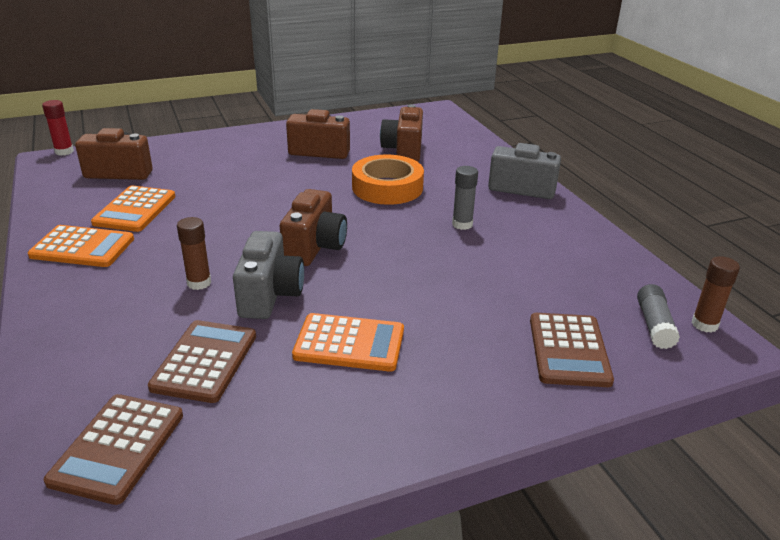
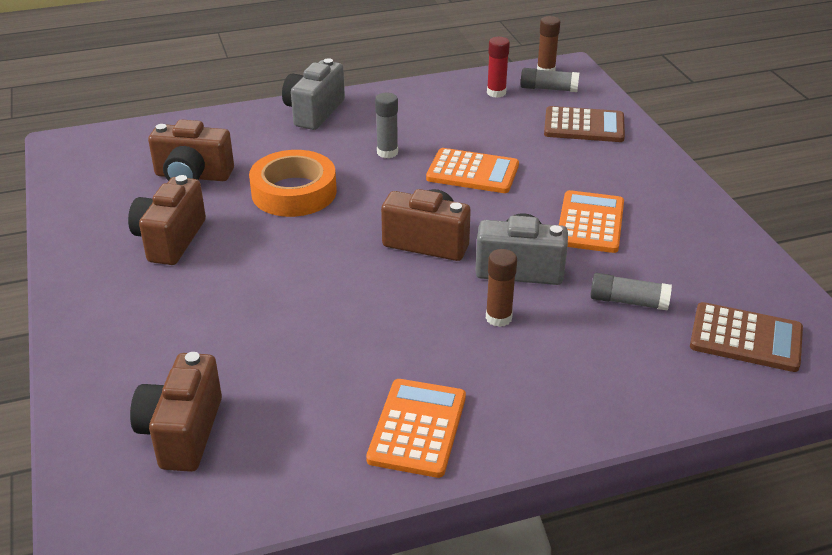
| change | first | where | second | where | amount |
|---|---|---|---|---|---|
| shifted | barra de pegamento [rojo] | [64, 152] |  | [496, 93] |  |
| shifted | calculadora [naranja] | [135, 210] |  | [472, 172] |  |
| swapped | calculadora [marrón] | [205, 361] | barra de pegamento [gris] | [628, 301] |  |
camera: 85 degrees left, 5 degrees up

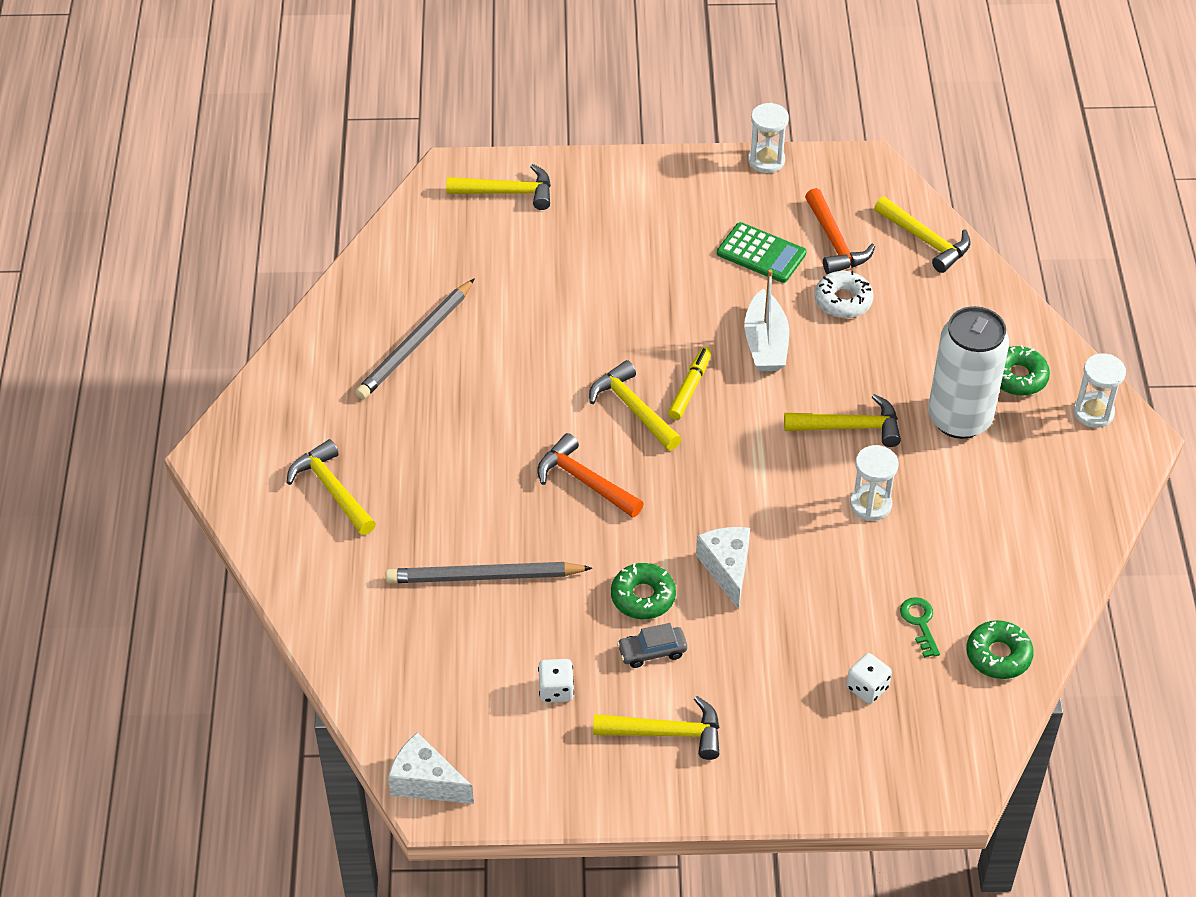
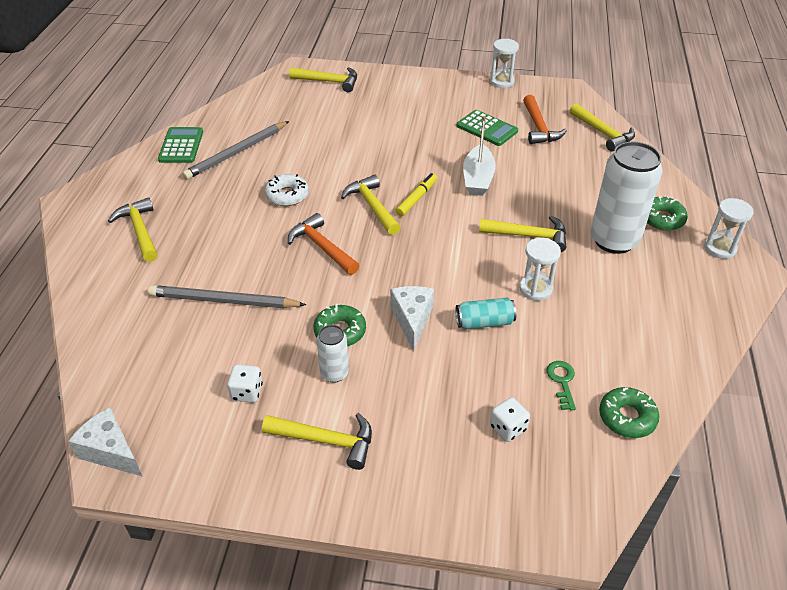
| change | first | where | second | where | amount |
|---|---|---|---|---|---|
| new |  |  | calculadora [verde] | [181, 146] |  |
| new |  |  | lata [turquesa] | [484, 322] |  |
| shifted | rosquilla [blanco] | [843, 301] |  | [287, 195] |  |
| swapped | coche [gris] | [652, 652] | lata [blanco] | [334, 373] |  |
camera: 10 degrees right, 5 degrees down

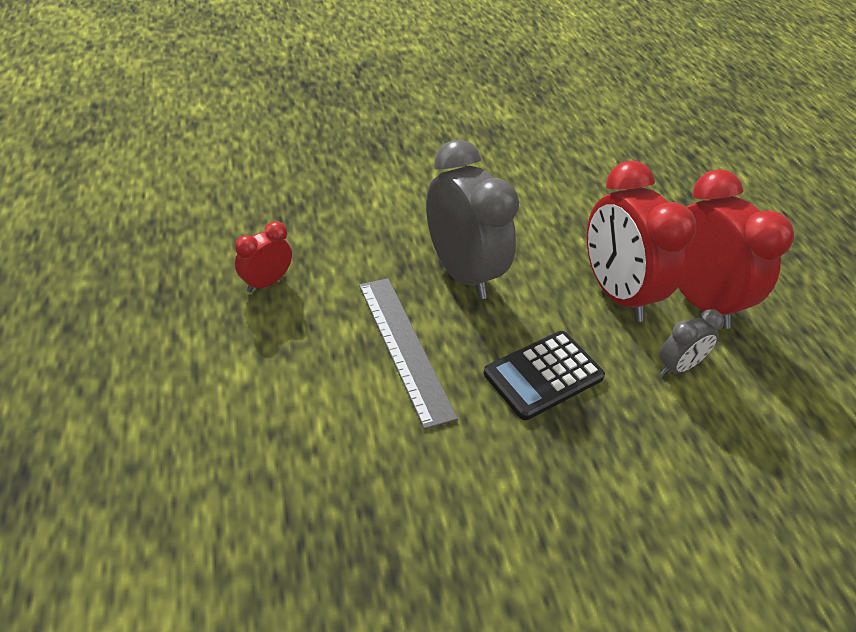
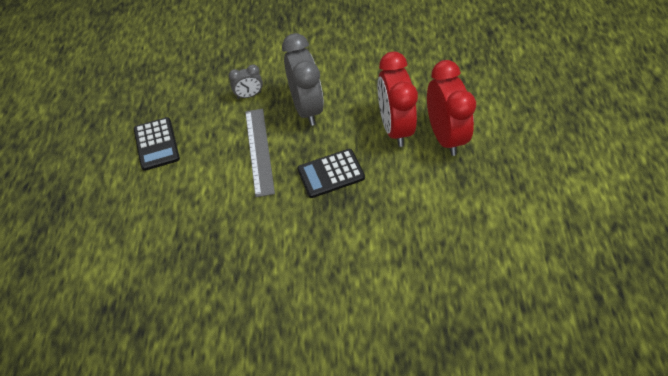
| change | first | where | second | where | amount |
|---|---|---|---|---|---|
| gone | despertador [rojo] | [266, 282] |  |  |  |
| new |  |  | calculadora [negro] | [156, 144] |  |
| shifted | despertador [gris] | [677, 367] |  | [249, 95] |  |
camera: 20 degrees right, 10 degrees up

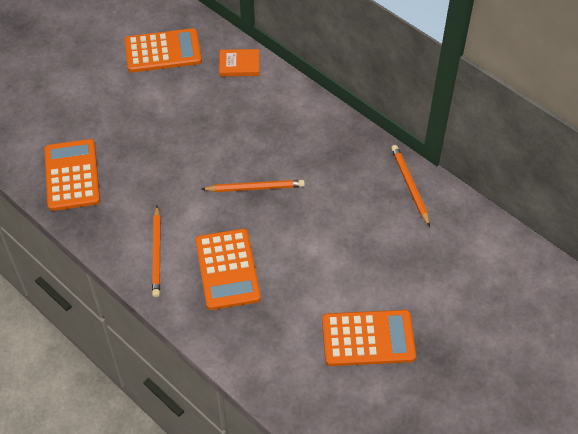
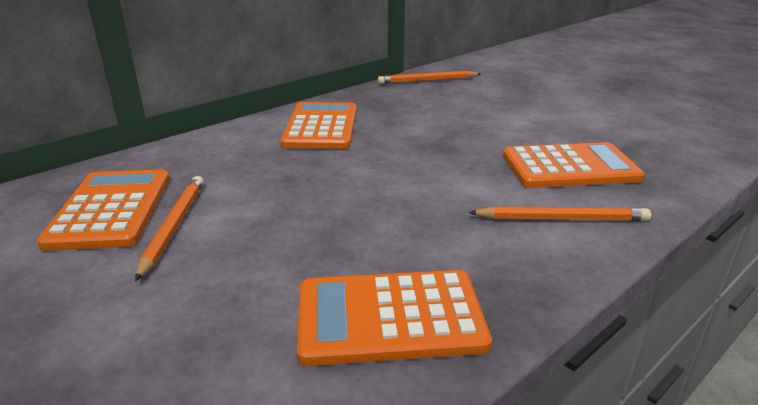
| change | first | where | second | where | amount |
|---|---|---|---|---|---|
| gone | libro [naranja] | [239, 65] |  |  |  |
| shifted | lápiz [naranja] | [255, 188] |  | [174, 226] |  |
| shifted | calculadora [naranja] | [368, 338] |  | [321, 127] |  |
camera: 85 degrees left, 25 degrees down

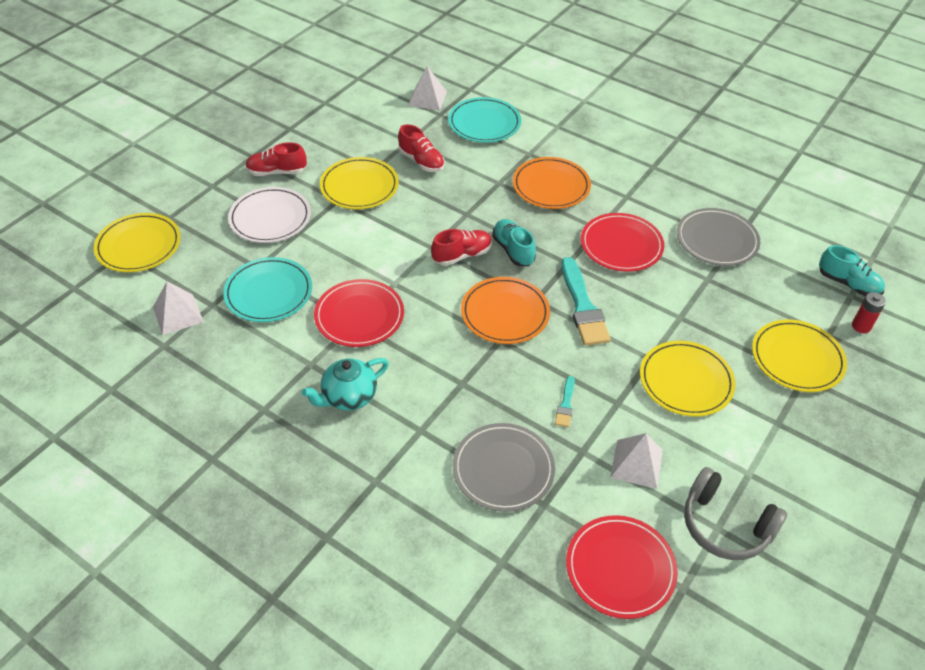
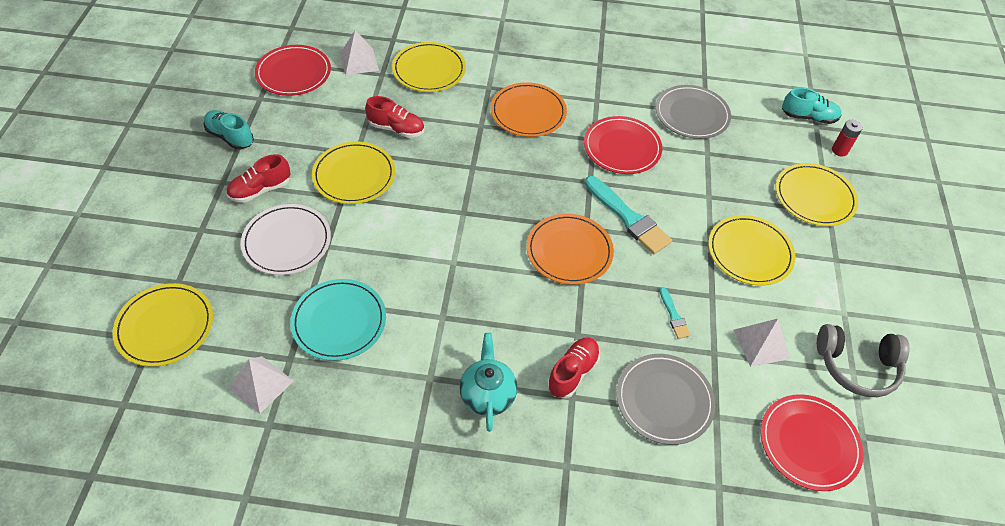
| change | first | where | second | where | amount |
|---|---|---|---|---|---|
| shifted | plato [rojo] | [359, 316] |  | [293, 73] |  |
| shifted | zapato [rojo] | [462, 255] |  | [572, 372] |  |
| shifted | zapato [turquesa] | [513, 250] |  | [230, 137] |  |
| repainted | plato [turquesa] | [484, 123] | plato [amarillo] | [429, 70] |  |
| rotated | tetera [turquesa] | [348, 397] |  | [487, 394] | 150 degrees clockwise |
camera: 30 degrees left, 5 degrees up

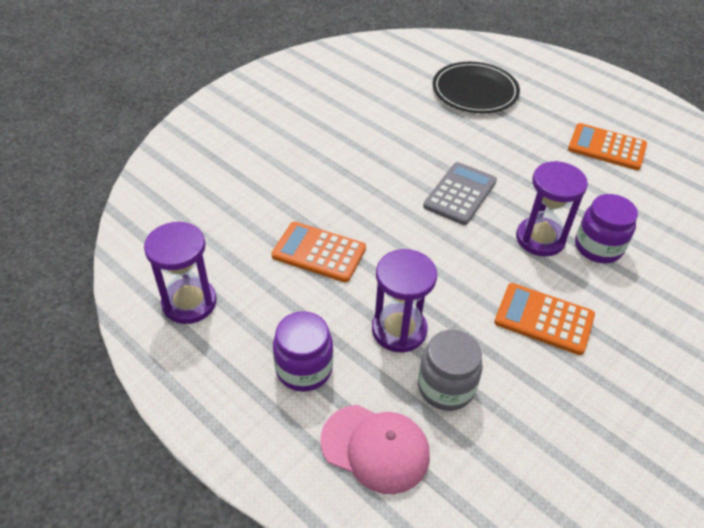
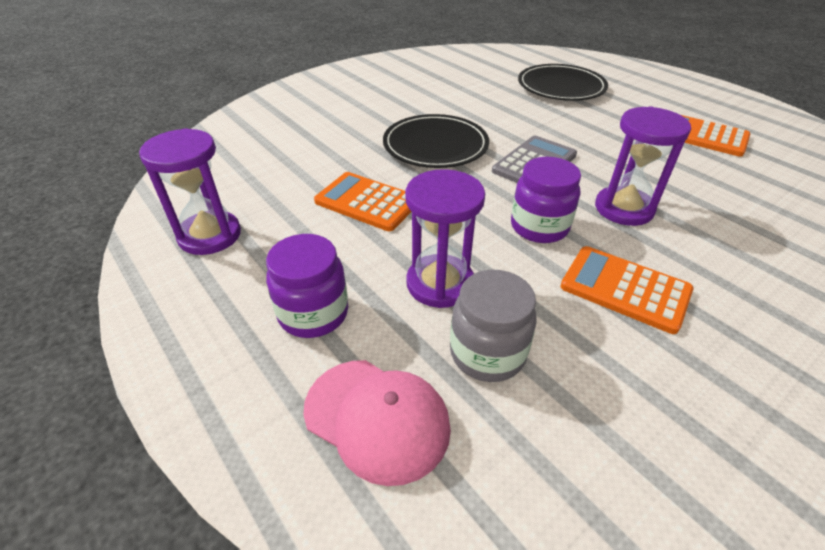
| change | first | where | second | where | amount |
|---|---|---|---|---|---|
| new |  |  | plato [negro] | [435, 145] |  |
| shifted | tarro [morado] | [598, 247] |  | [539, 227] |  |
camera: 10 degrees right, 5 degrees down

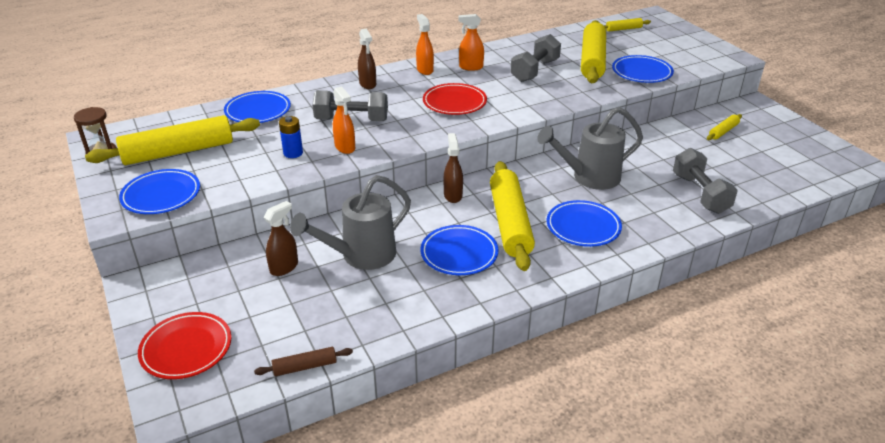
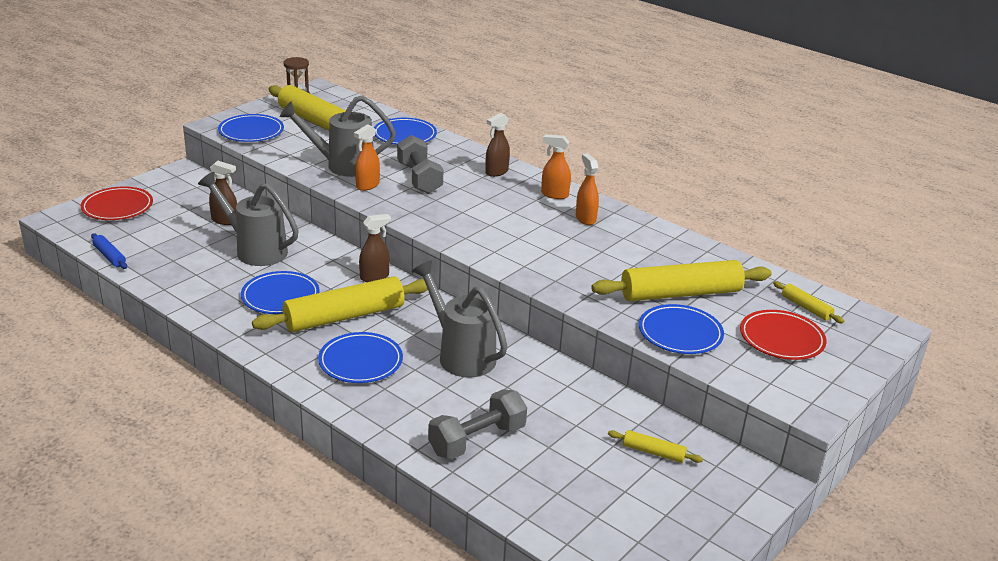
| change | first | where | second | where | amount |
|---|---|---|---|---|---|
| gone | mancuerna [gris] | [535, 71] |  |  |  |
| shifted | plato [rojo] | [454, 102] |  | [781, 339] |  |
| swapped | pila [azul] | [293, 153] | regadera [gris] | [343, 165] |  |
| repainted | rodillo [marrón] | [305, 367] | rodillo [azul] | [109, 256] |  |
| rotated | pulverizador [naranja] | [425, 70] |  | [554, 195] | 120 degrees counterclockwise |
camera: 65 degrees right, 5 degrees down

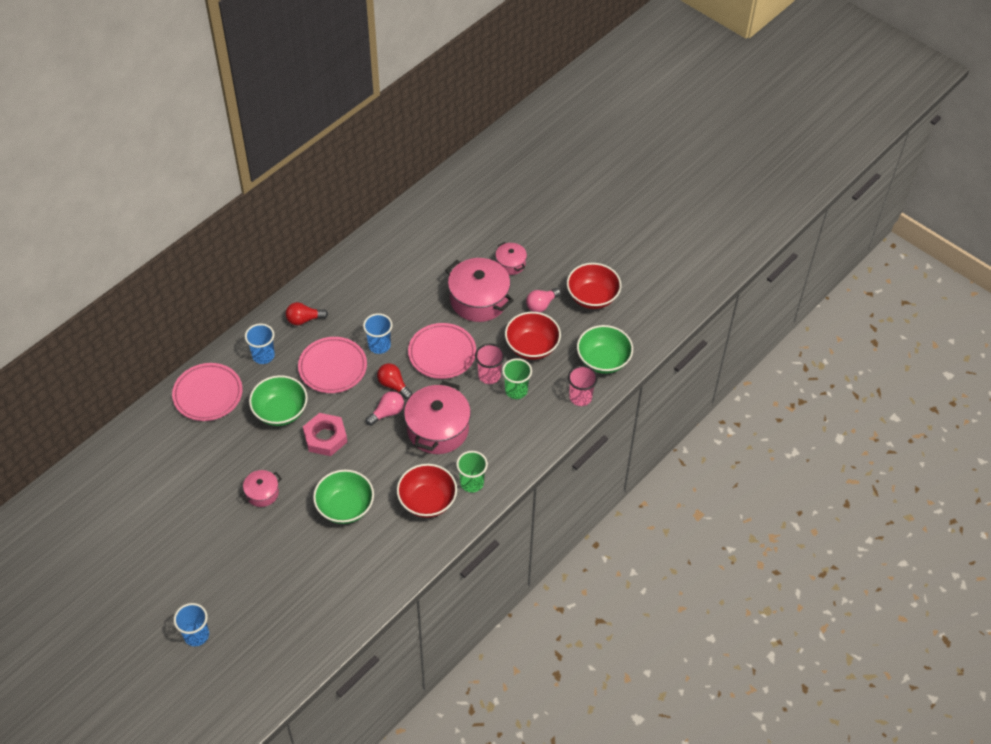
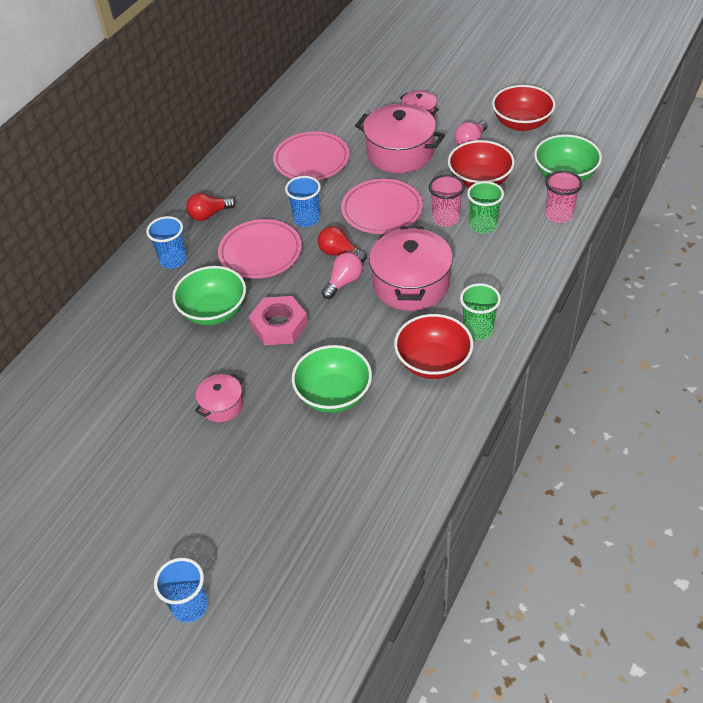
| change | first | where | second | where | amount |
|---|---|---|---|---|---|
| shifted | plato [rosa] | [208, 394] |  | [311, 160] |  |
camera: 10 degrees left, 5 degrees down

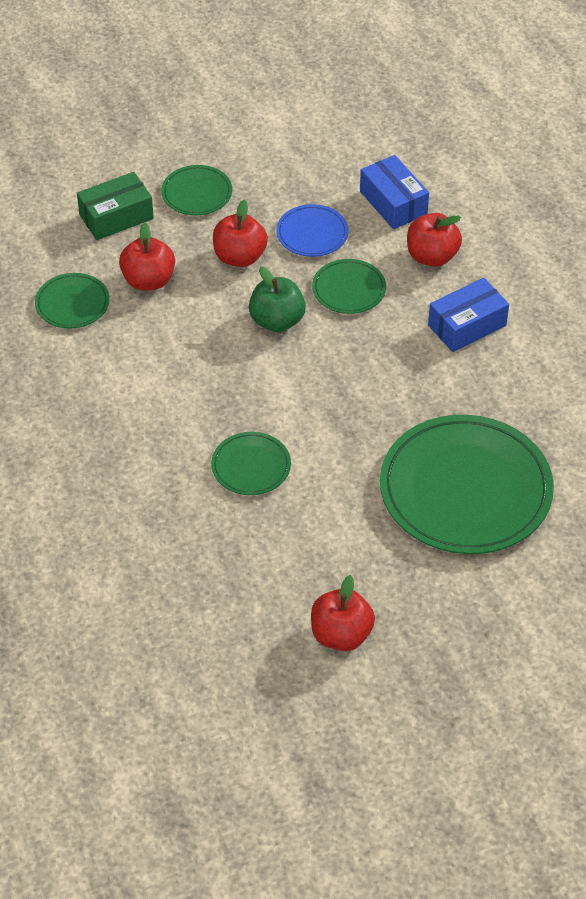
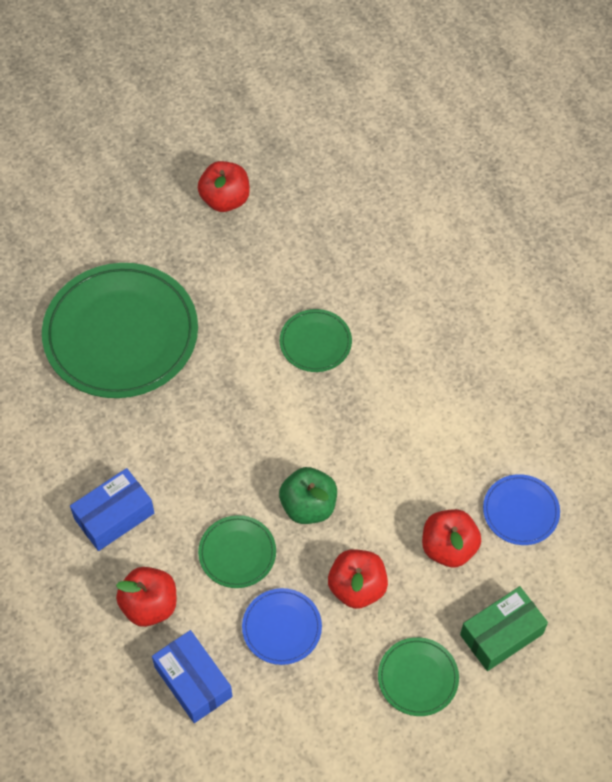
| change | first | where | second | where | amount |
|---|---|---|---|---|---|
| repainted | plato [verde] | [72, 303] | plato [azul] | [520, 511] |  |
camera: 175 degrees right, 10 degrees up

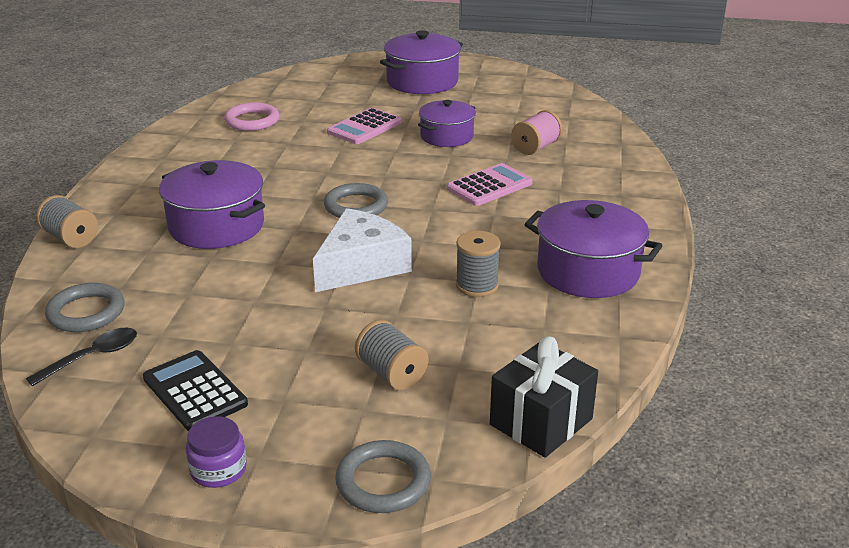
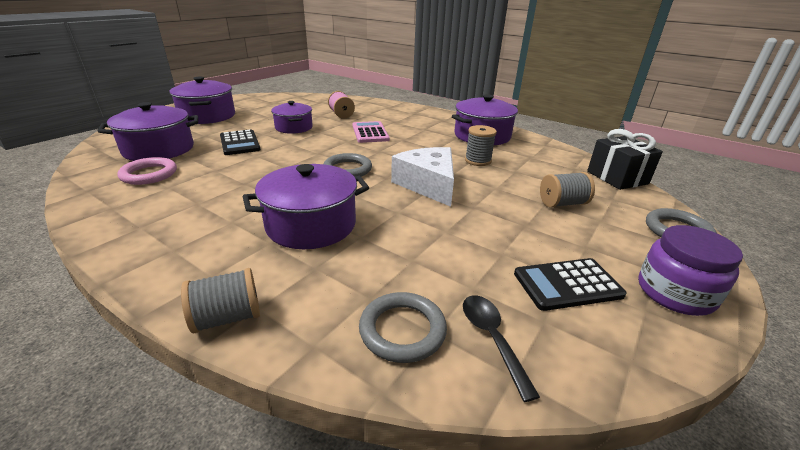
| change | first | where | second | where | amount |
|---|---|---|---|---|---|
| new |  |  | olla [morado] | [159, 149] |  |
| repainted | calculadora [rosa] | [364, 127] | calculadora [negro] | [240, 143] |  |
| scaled | tarro [morado] | [218, 469] |  | [675, 293] | x1.55 |
camera: 65 degrees left, 0 degrees up

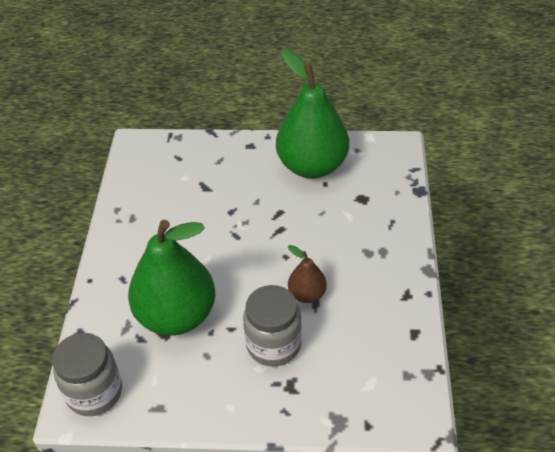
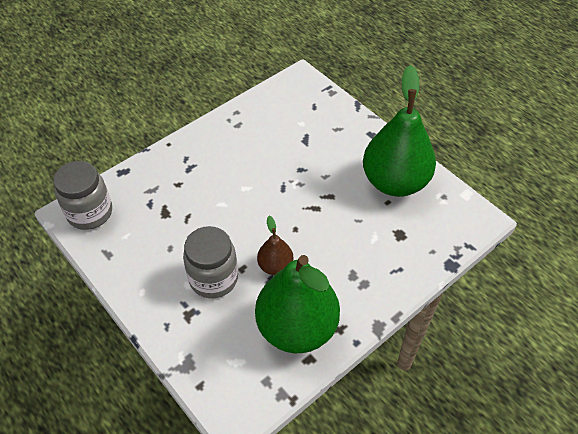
| change | first | where | second | where | amount |
|---|---|---|---|---|---|
| shifted | pera [verde] | [176, 315] |  | [297, 328] |  |
camera: 45 degrees right, 5 degrees up

